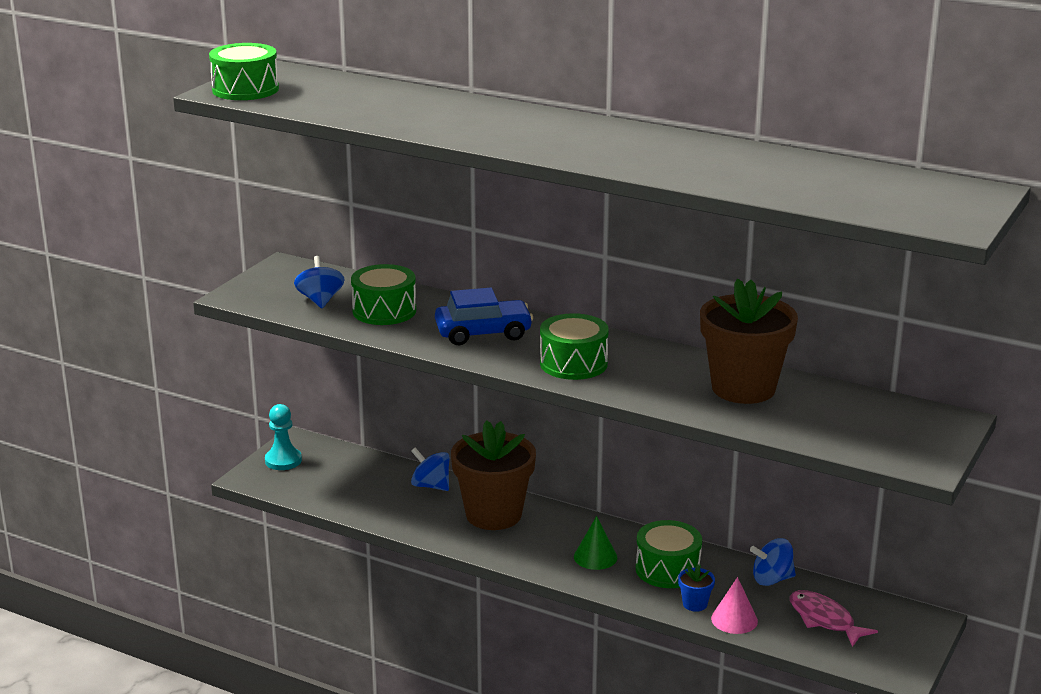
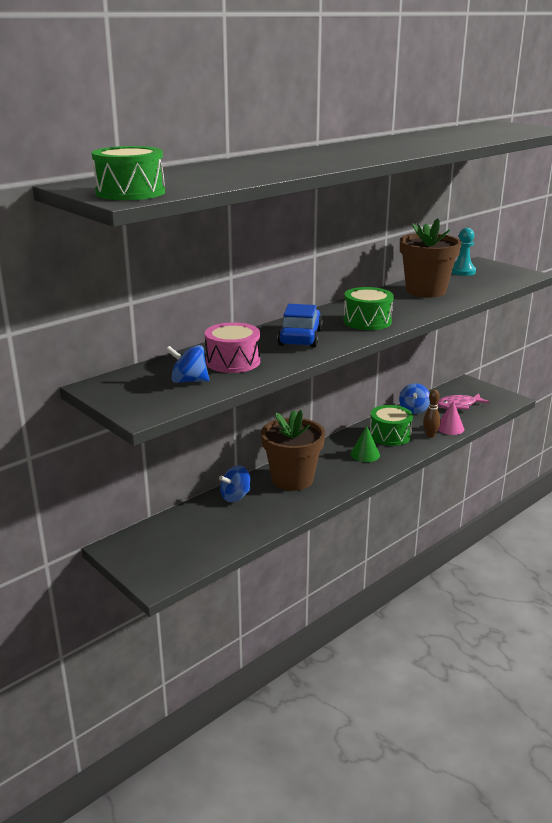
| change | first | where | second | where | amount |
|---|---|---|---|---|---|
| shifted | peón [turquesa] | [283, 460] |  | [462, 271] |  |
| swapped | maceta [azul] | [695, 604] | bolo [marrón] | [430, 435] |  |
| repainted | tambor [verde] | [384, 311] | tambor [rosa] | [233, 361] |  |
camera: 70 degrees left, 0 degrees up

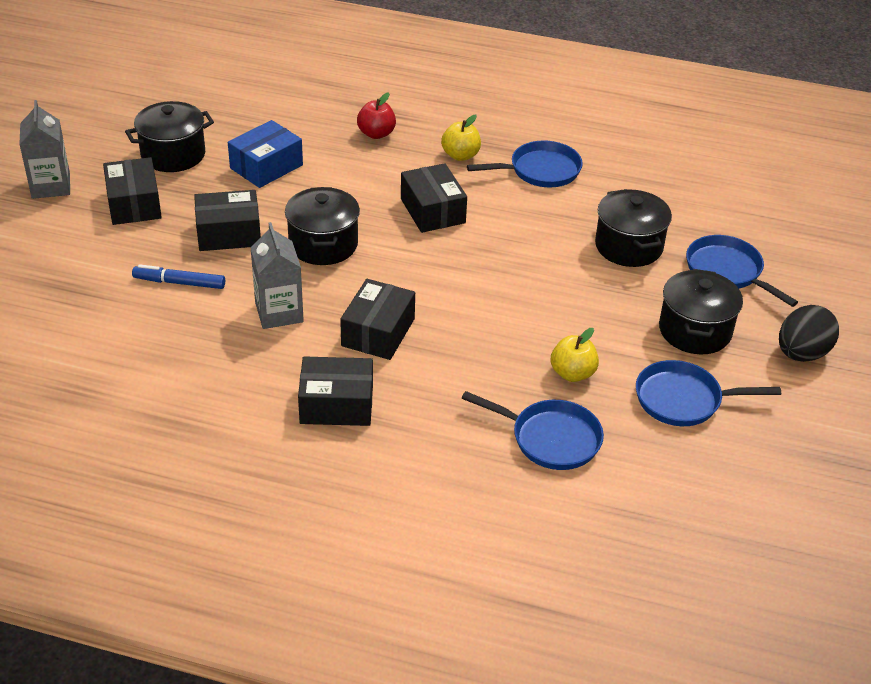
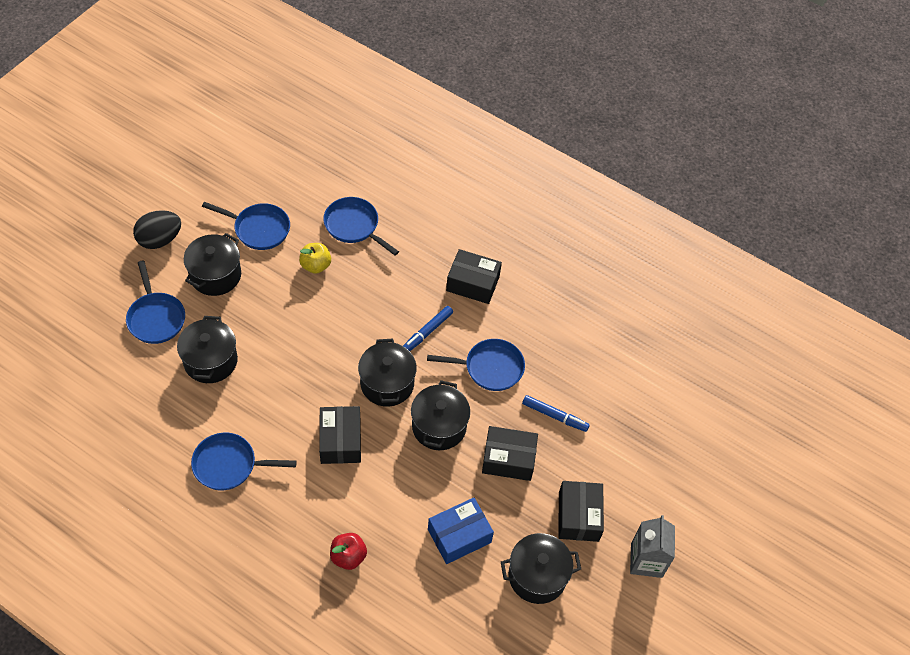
| change | first | where | second | where | amount |
|---|---|---|---|---|---|
| gone | manzana [amarillo] | [460, 155] |  |  |  |
| new |  |  | olla [negro] | [387, 384] |  |
| swapped | cartón de leche [gris] | [279, 312] | sartén [azul] | [489, 368] |  |
| swapped | caja [negro] | [378, 332] | rotulador [azul] | [427, 332] |  |
camera: 165 degrees left, 15 degrees up

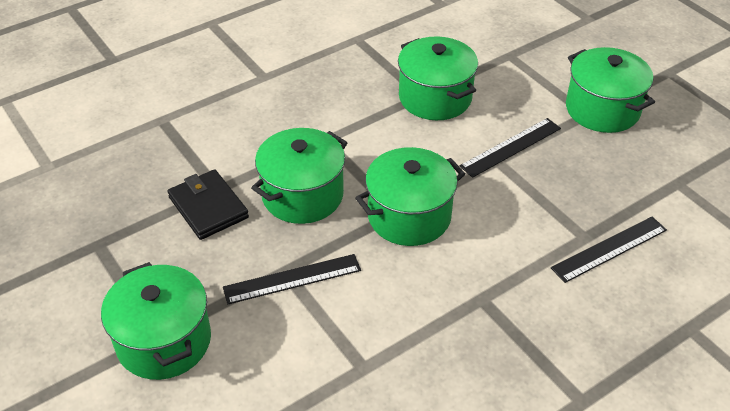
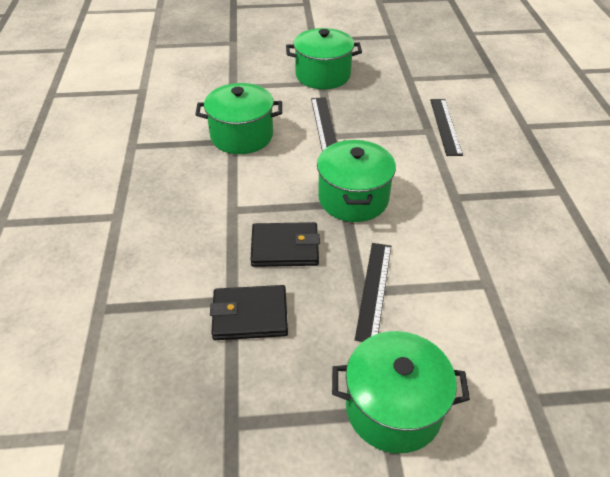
| change | first | where | second | where | amount |
|---|---|---|---|---|---|
| swapped | olla [verde] | [302, 195] | cartera [negro] | [285, 248] |  |
camera: 60 degrees left, 0 degrees up

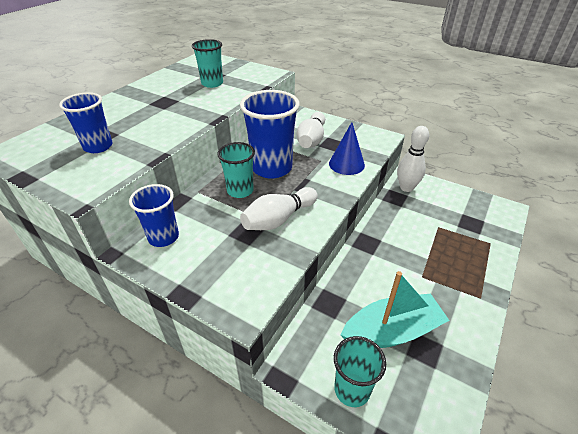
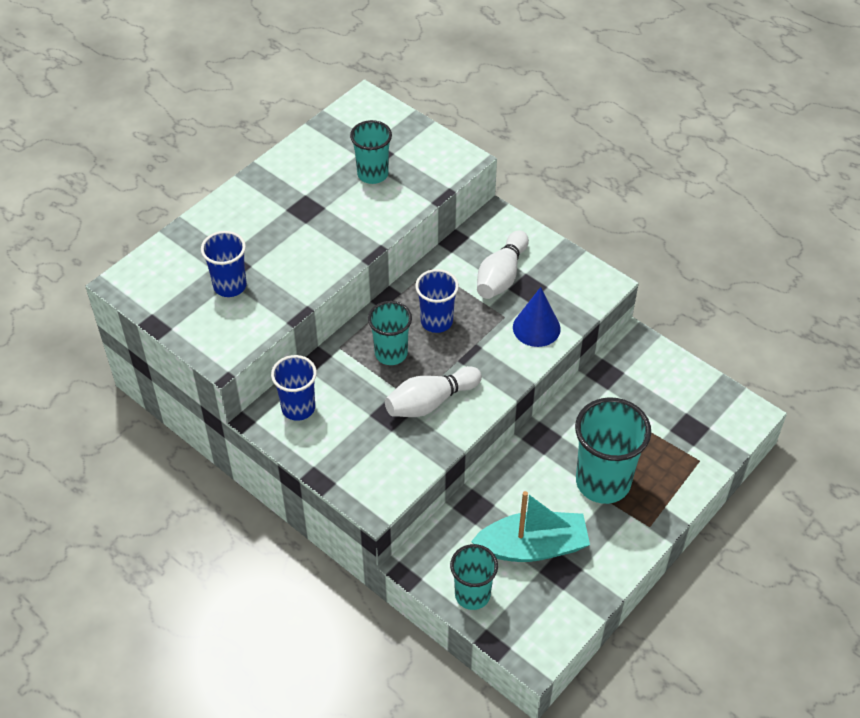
| change | first | where | second | where | amount |
|---|---|---|---|---|---|
| gone | bolo [blanco] | [406, 188] |  |  |  |
| new |  |  | vaso [turquesa] | [603, 482] |  |
| scaled | vaso [azul] | [272, 168] |  | [436, 321] | x0.61 |
camera: 10 degrees right, 10 degrees up

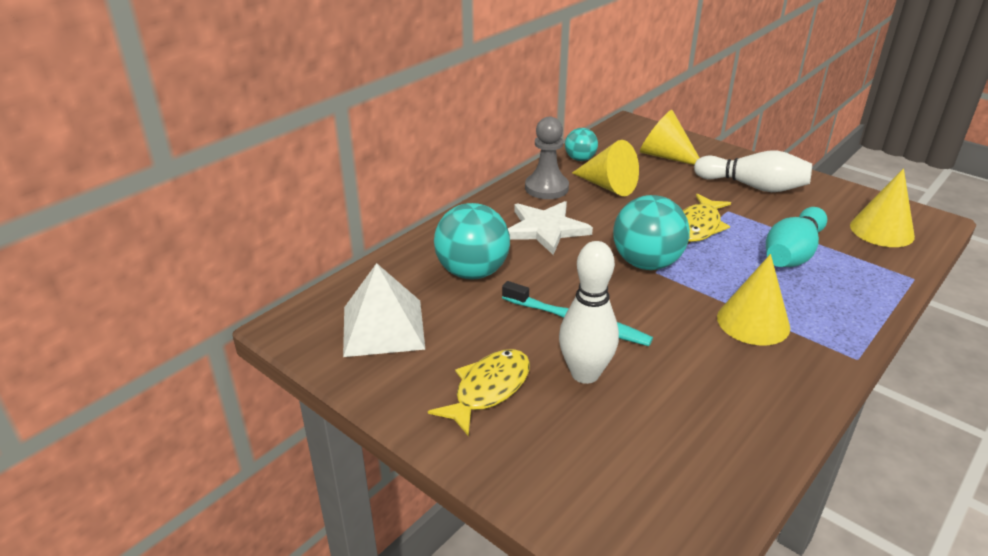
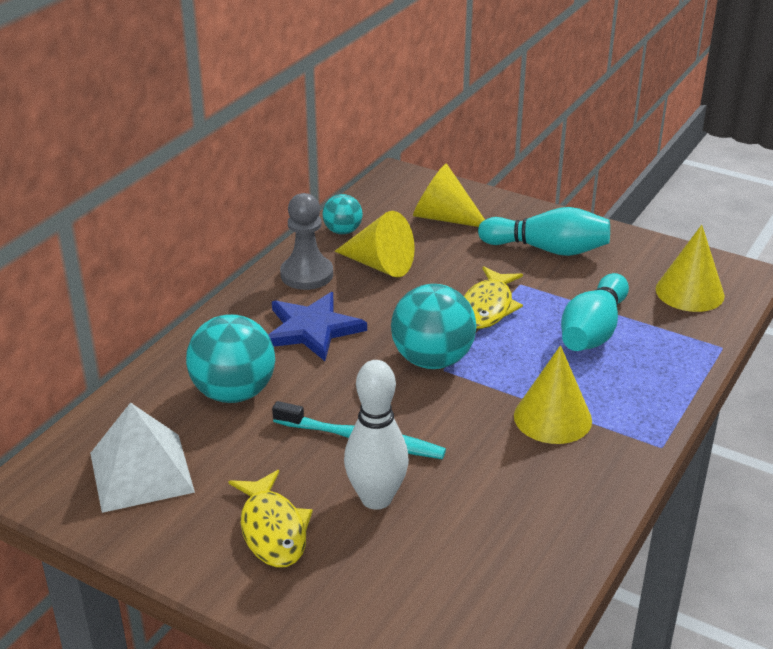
| change | first | where | second | where | amount |
|---|---|---|---|---|---|
| repainted | estrella [blanco] | [545, 229] | estrella [azul] | [312, 329] |  |
| repainted | bolo [blanco] | [753, 186] | bolo [turquesa] | [547, 249] |  |
| rotated | pez [amarillo] | [488, 390] |  | [273, 530] | 135 degrees clockwise |
camera: 10 degrees left, 0 degrees up

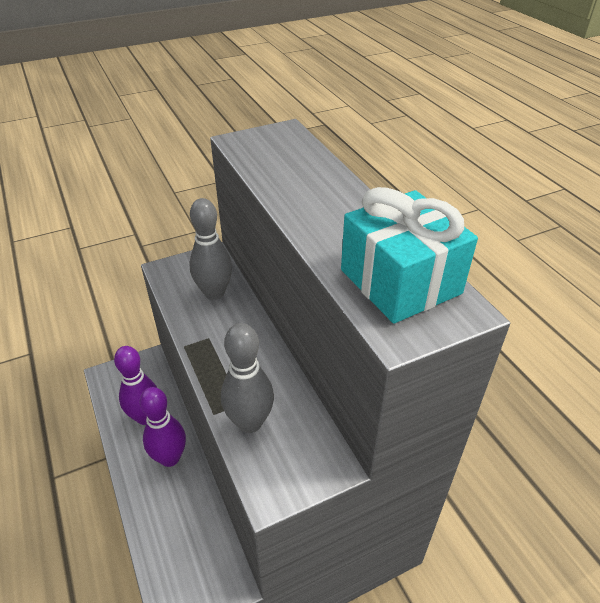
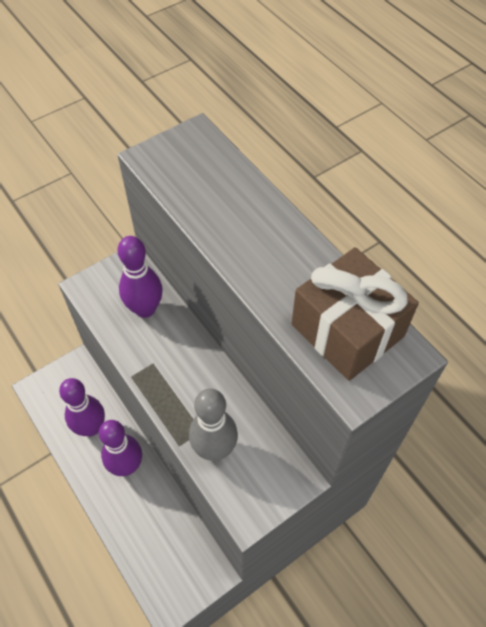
| change | first | where | second | where | amount |
|---|---|---|---|---|---|
| repainted | bolo [gris] | [214, 293] | bolo [morado] | [145, 309] |  |
| repainted | regalo [turquesa] | [400, 281] | regalo [marrón] | [347, 330] |  |
camera: 10 degrees left, 15 degrees up

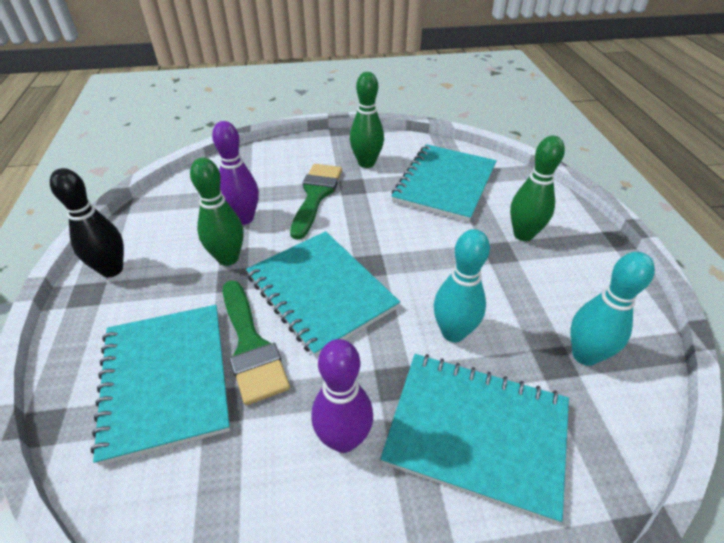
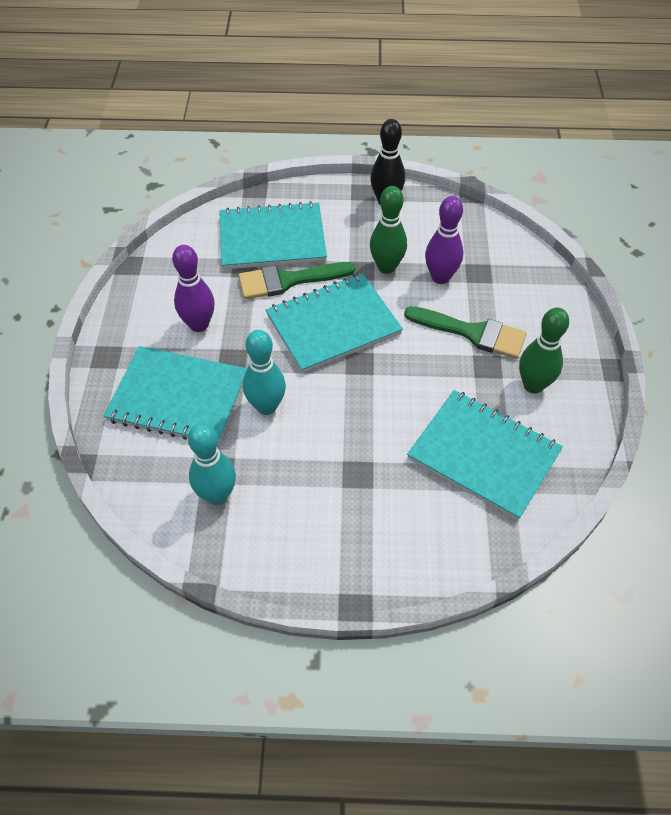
| change | first | where | second | where | amount |
|---|---|---|---|---|---|
| gone | bolo [verde] | [523, 234] |  |  |  |
| rotated | cuaderno [turquesa] | [476, 432] |  | [178, 397] | 75 degrees clockwise |
camera: 100 degrees right, 10 degrees up

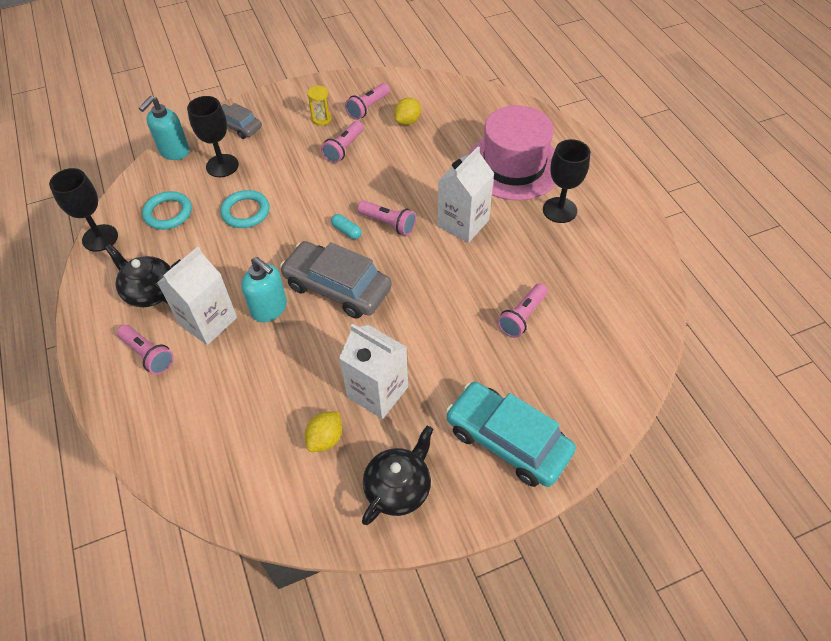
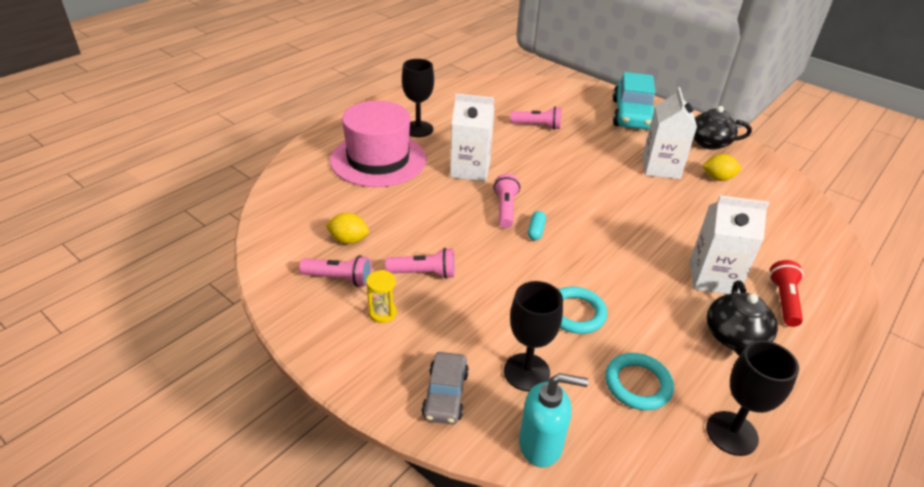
| change | first | where | second | where | amount |
|---|---|---|---|---|---|
| gone | dispensador de jabón [turquesa] | [269, 308] |  |  |  |
| gone | coche [gris] | [337, 287] |  |  |  |
| repainted | lámpara de mano [rosa] | [148, 355] | lámpara de mano [rojo] | [783, 300] |  |
camera: 120 degrees left, 15 degrees down

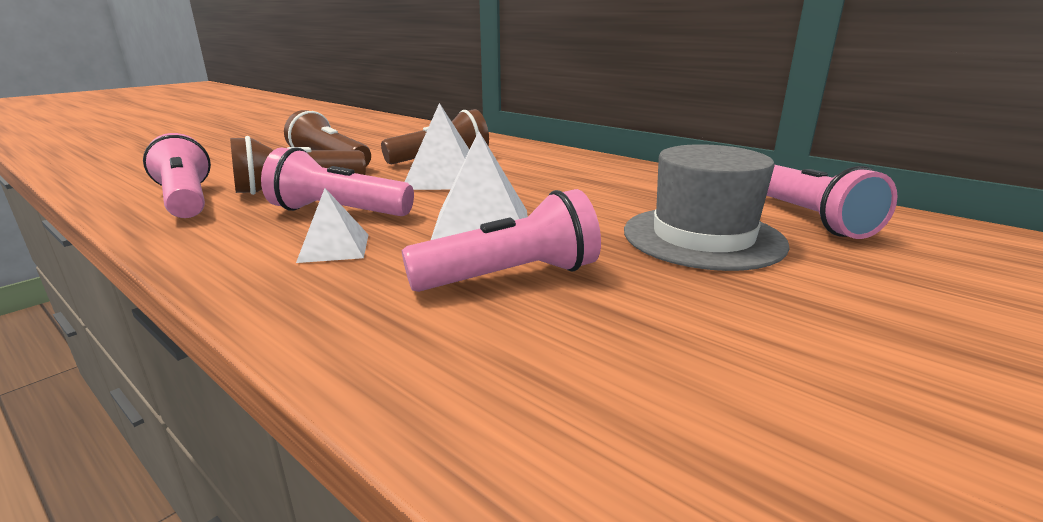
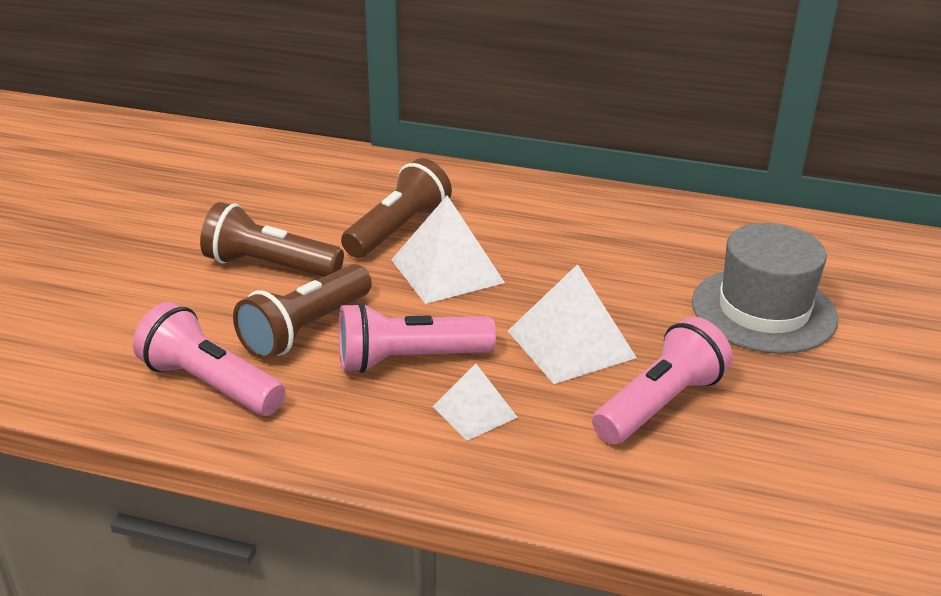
| change | first | where | second | where | amount |
|---|---|---|---|---|---|
| gone | lámpara de mano [rosa] | [810, 219] |  |  |  |
camera: 25 degrees left, 10 degrees up

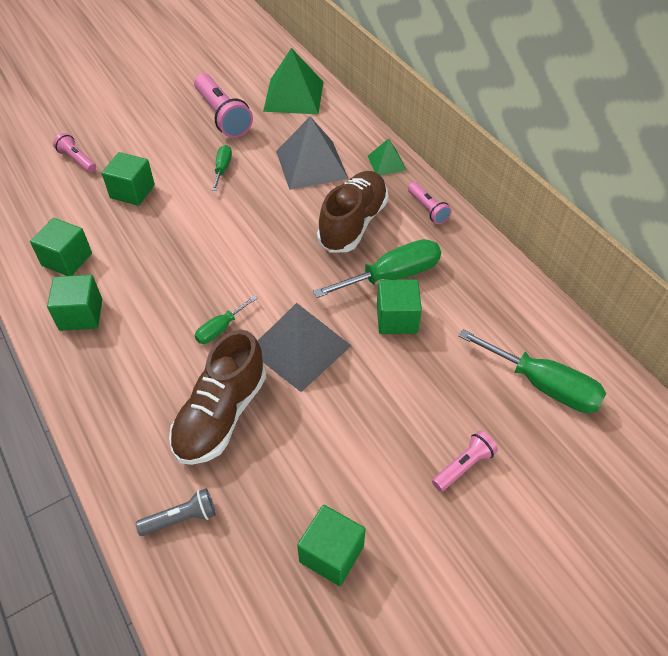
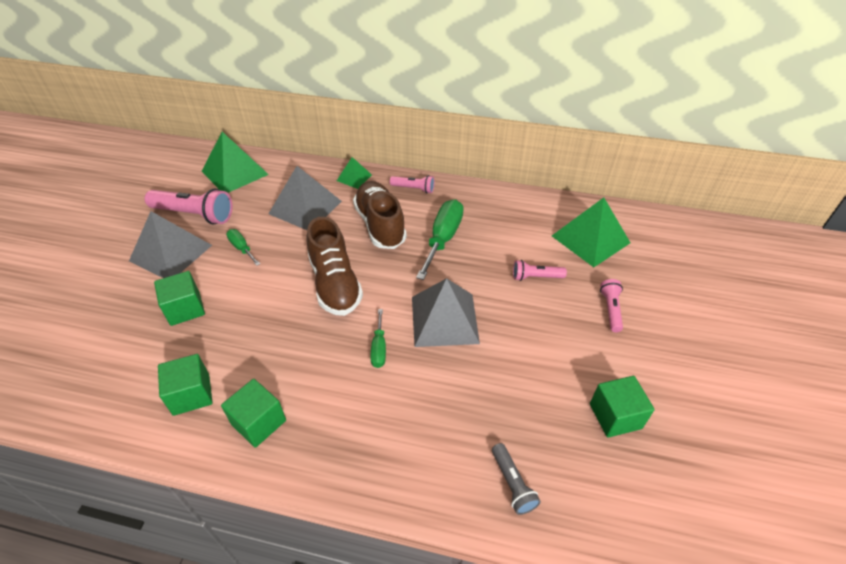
| change | first | where | second | where | amount |
|---|---|---|---|---|---|
| gone | cubo [verde] | [397, 319] |  |  |  |
| new |  |  | pirámide [gris] | [171, 253] |  |
| shifted | lámpara de mano [rosa] | [77, 160] |  | [536, 277] |  |
| shifted | zapato [marrón] | [221, 415] |  | [335, 284] |  |
| swapped | destornillador [verde] | [543, 385] | pirámide [verde] | [590, 239] |  |
| rotated | lámpara de mano [gris] | [181, 518] |  | [512, 483] | 135 degrees clockwise |
camera: 45 degrees left, 5 degrees down

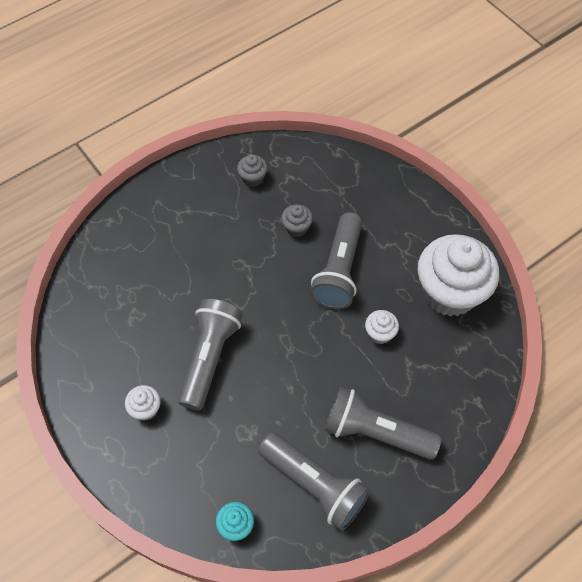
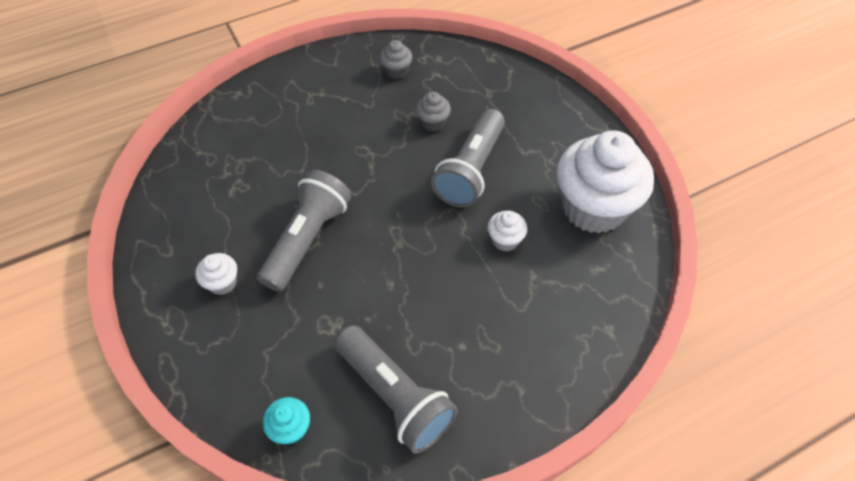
| change | first | where | second | where | amount |
|---|---|---|---|---|---|
| gone | lámpara de mano [gris] | [375, 432] |  |  |  |
camera: 10 degrees right, 5 degrees down

